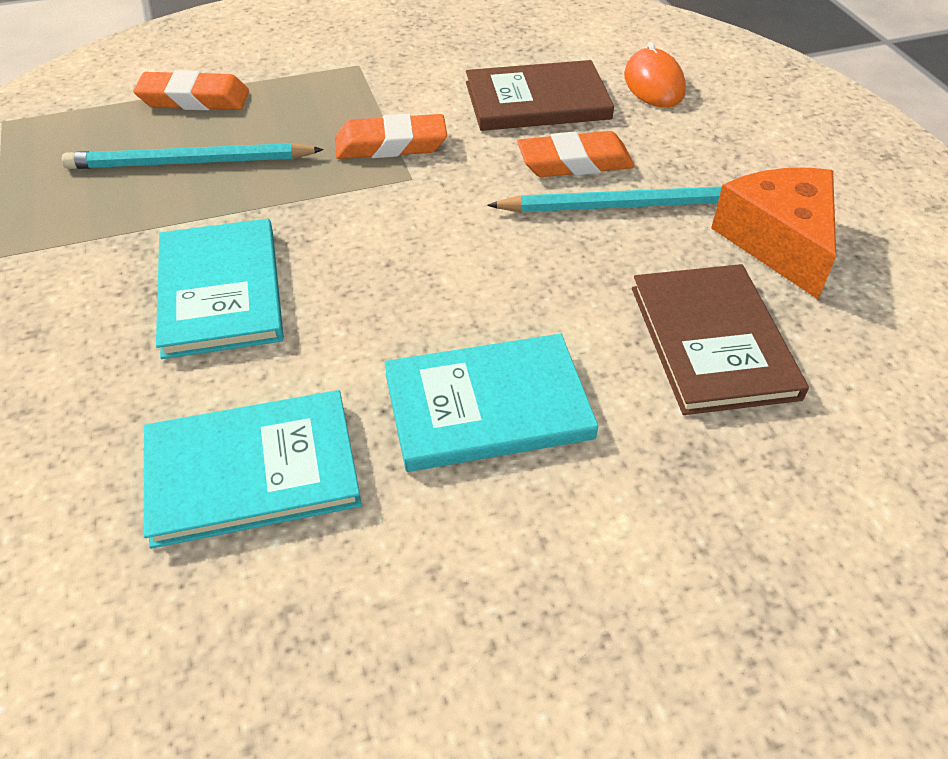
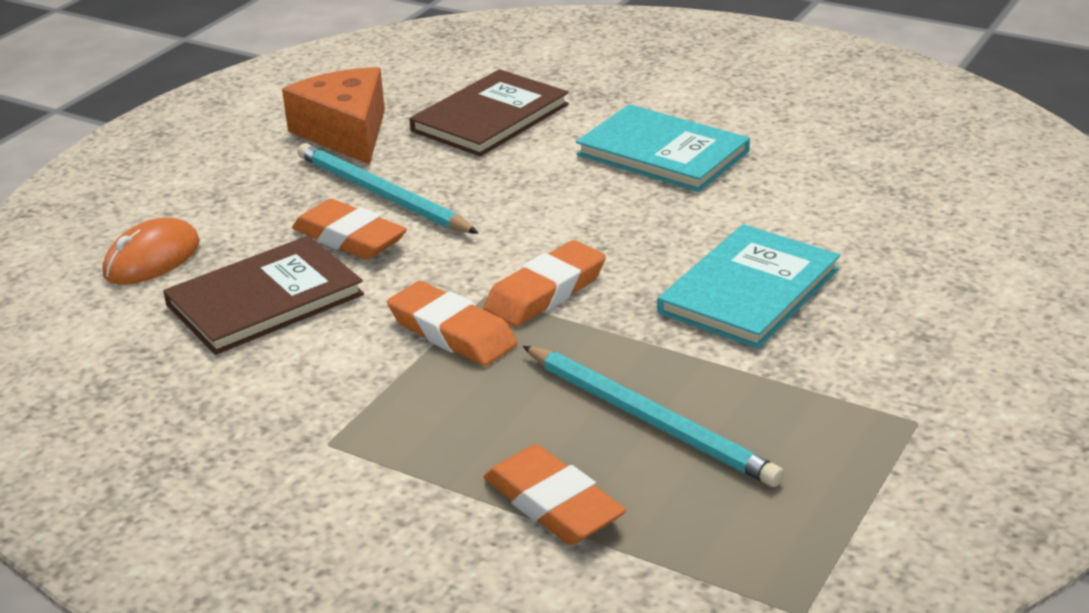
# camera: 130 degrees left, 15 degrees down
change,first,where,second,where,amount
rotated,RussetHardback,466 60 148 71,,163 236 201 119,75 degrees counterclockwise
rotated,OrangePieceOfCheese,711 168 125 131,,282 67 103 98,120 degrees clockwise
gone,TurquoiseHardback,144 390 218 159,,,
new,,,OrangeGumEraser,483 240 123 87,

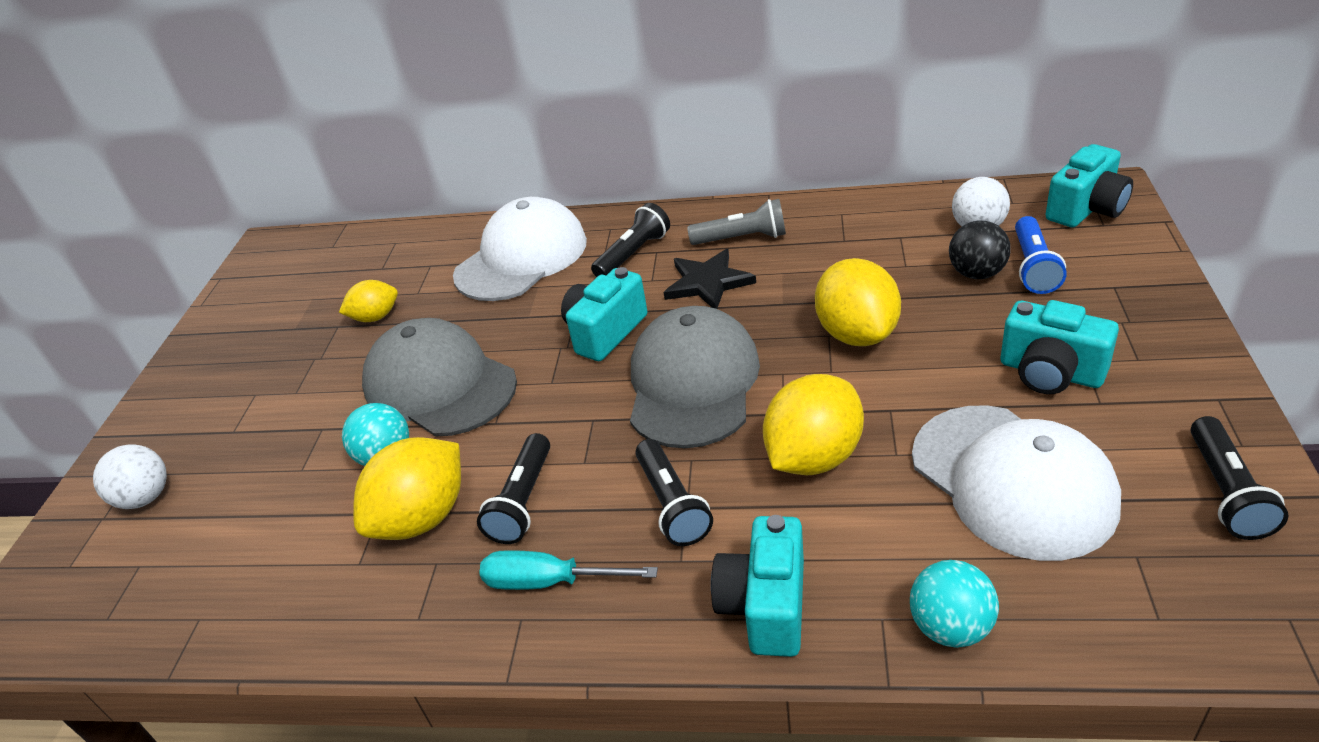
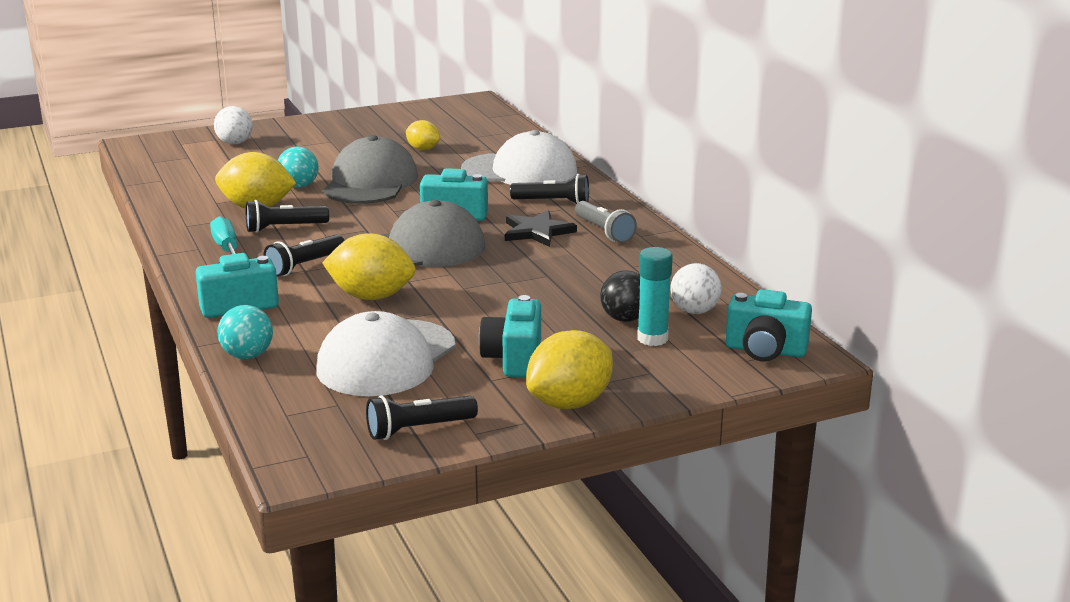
# camera: 55 degrees right, 15 degrees down
change,first,where,second,where,amount
swapped,BlueTorch,1015 216 52 78,TurquoiseGlue,637 247 36 99,
shifted,BrightYellowLemon,815 258 86 88,,526 330 87 79,

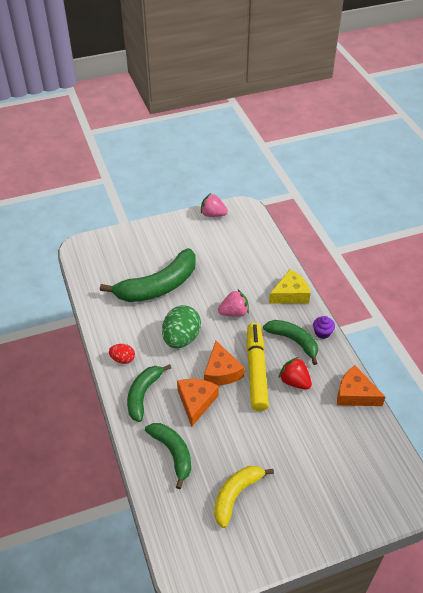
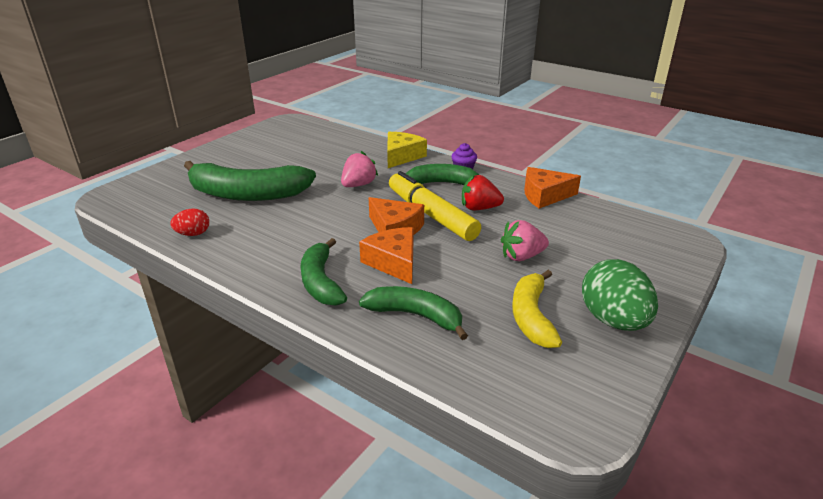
# camera: 35 degrees left, 15 degrees down
change,first,where,second,where,amount
shifted,PinkToyStrawberry,201 193 27 24,,501 220 48 41,
rotated,EmeraldToyBanana,100 248 96 54,,184 161 132 40,75 degrees clockwise
shifted,EmeraldEgg,162 305 39 43,,582 259 76 72,
shifted,CrimsonEgg,109 344 26 20,,170 209 39 27,

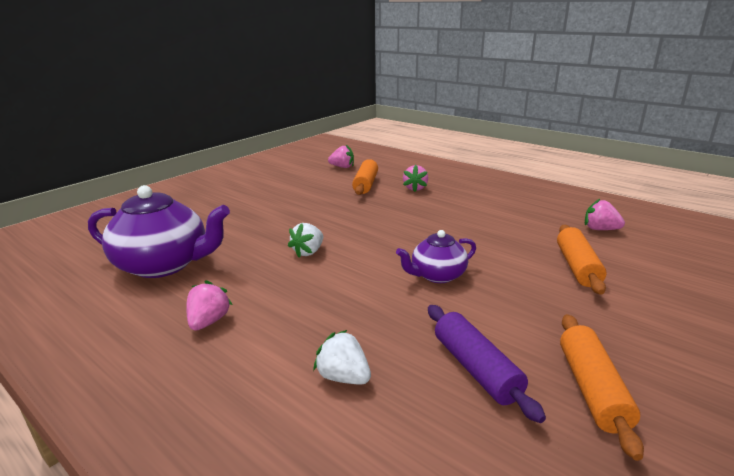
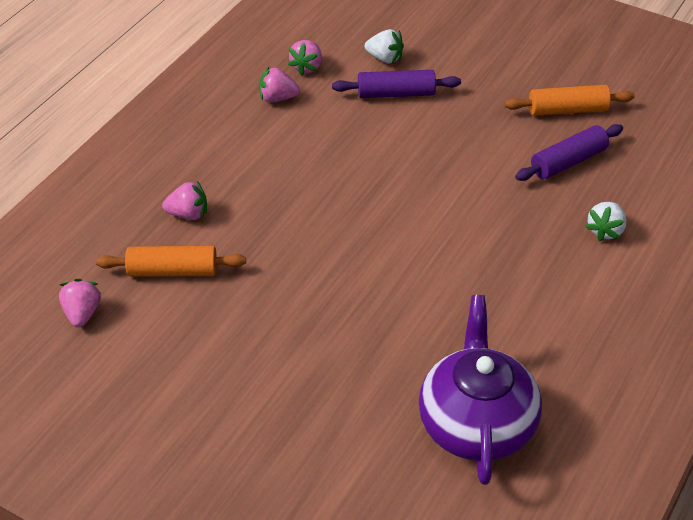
# camera: 100 degrees left, 20 degrees up
change,first,where,second,where,amount
shifted,SnowWhiteToyStrawberry,288 223 35 34,,365 29 39 34,
repainted,OrangeDoughRoller,557 225 50 70,PurpleDoughRoller,332 70 129 28,
gone,PurpleTeapot,396 230 80 53,,,
shifted,PinkToyStrawberry,186 280 46 50,,259 67 41 35,

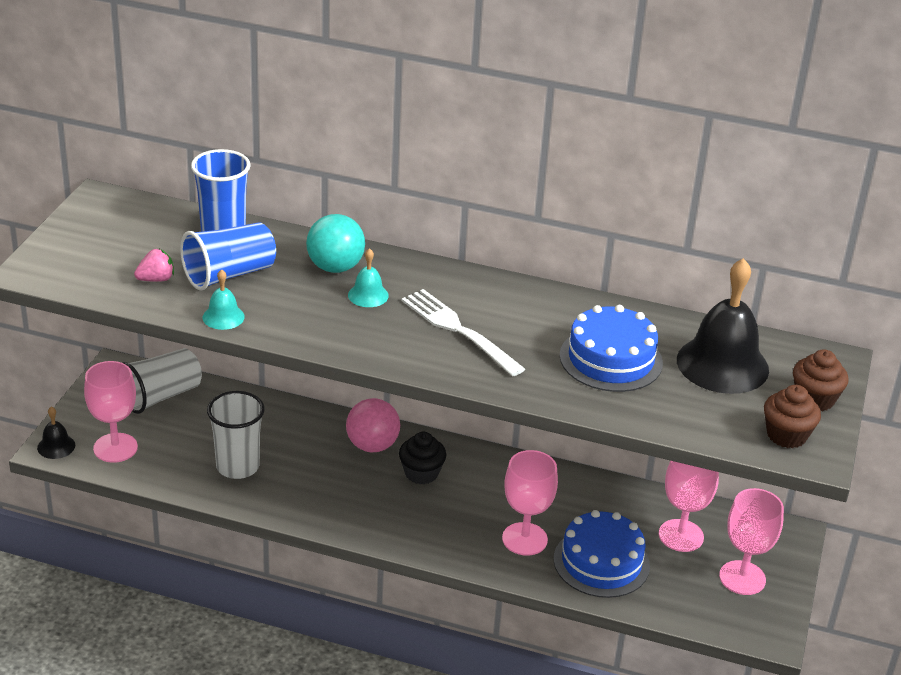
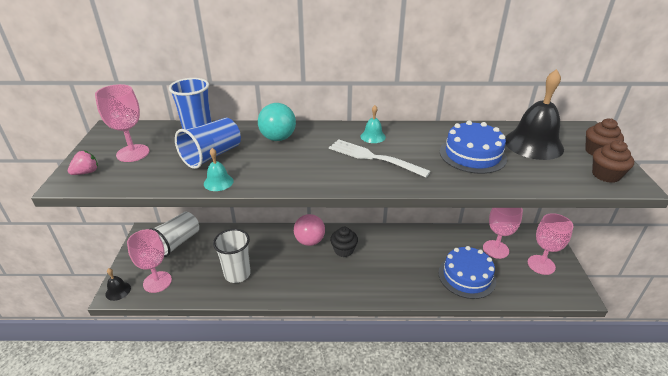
# camera: 15 degrees left, 0 degrees up
change,first,where,second,where,amount
shifted,TurquoiseSchoolBell,348 248 41 59,,360 105 26 38,
shifted,PinkToyStrawberry,134 249 40 33,,68 151 30 24,
shifted,PinkWineGlass,502 450 56 105,,95 84 54 78,

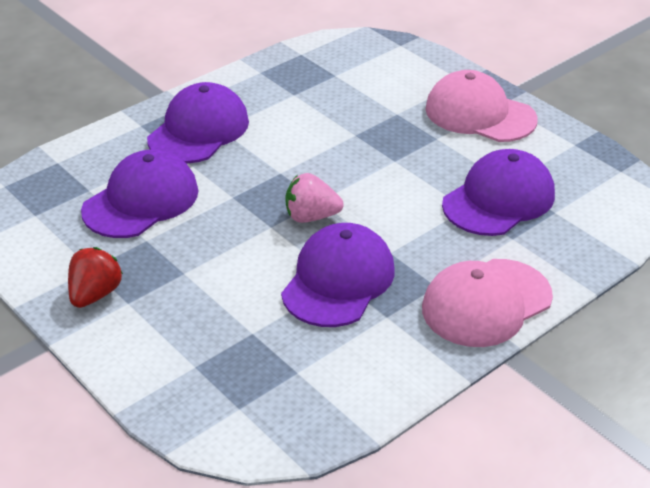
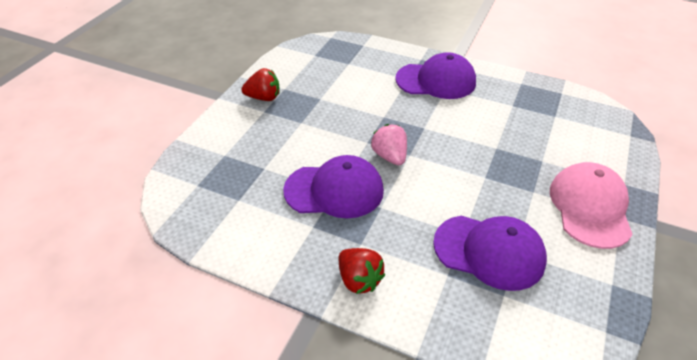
# camera: 65 degrees right, 5 degrees up
change,first,where,second,where,amount
gone,PurpleCap,81 149 118 89,,,
swapped,PinkCap,422 259 131 88,CrimsonToyStrawberry,339 248 46 46,

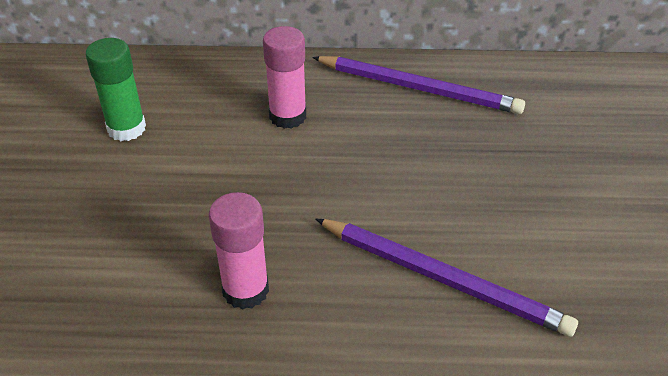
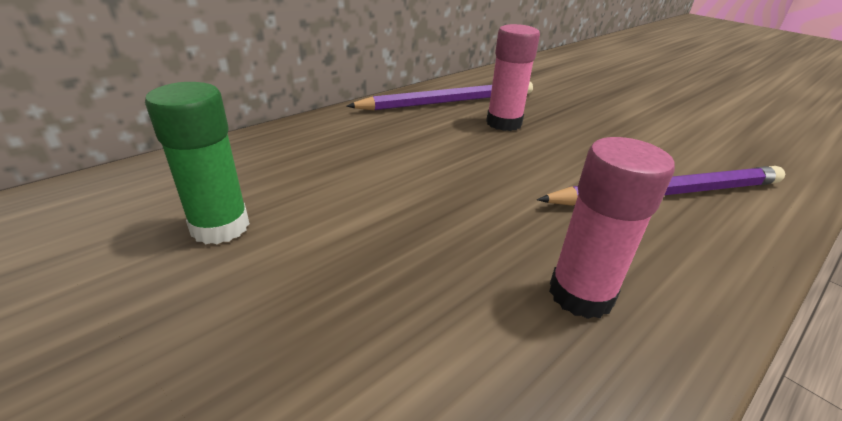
# camera: 45 degrees left, 10 degrees down
change,first,where,second,where,amount
shifted,PinkGlue,263 26 43 103,,486 24 54 107,

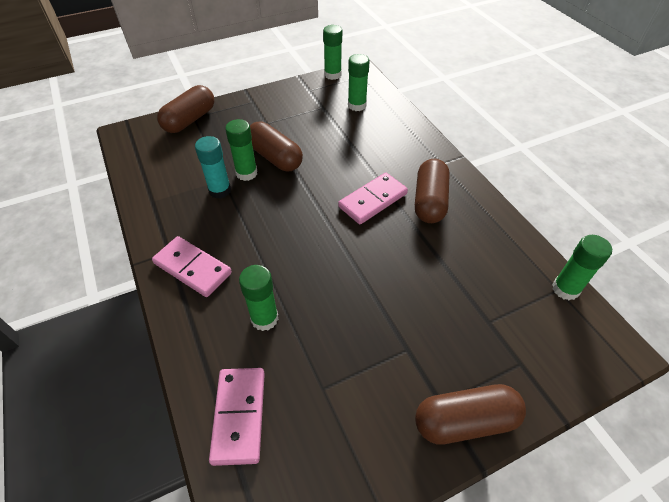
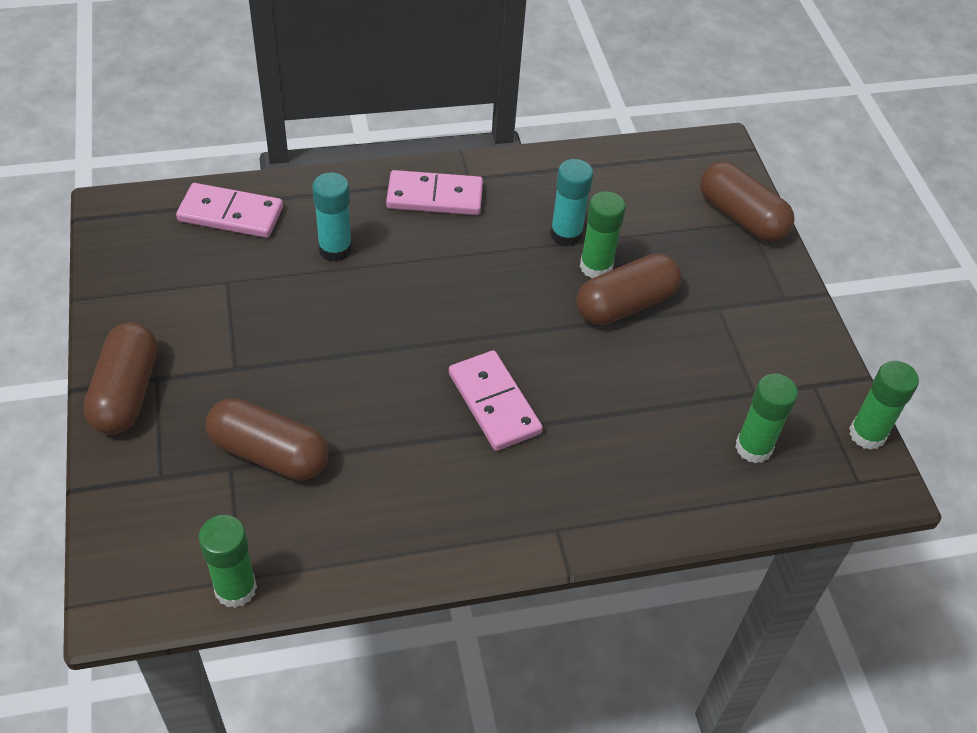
# camera: 100 degrees right, 0 degrees up
change,first,where,second,where,amount
shifted,RussetPill,415 159 35 64,,205 398 123 83,
rotated,PinkDomino,152 236 80 61,,386 170 97 45,45 degrees clockwise
repainted,EmeraldGlue,239 265 40 66,TurquoiseGlue,312 172 40 90,

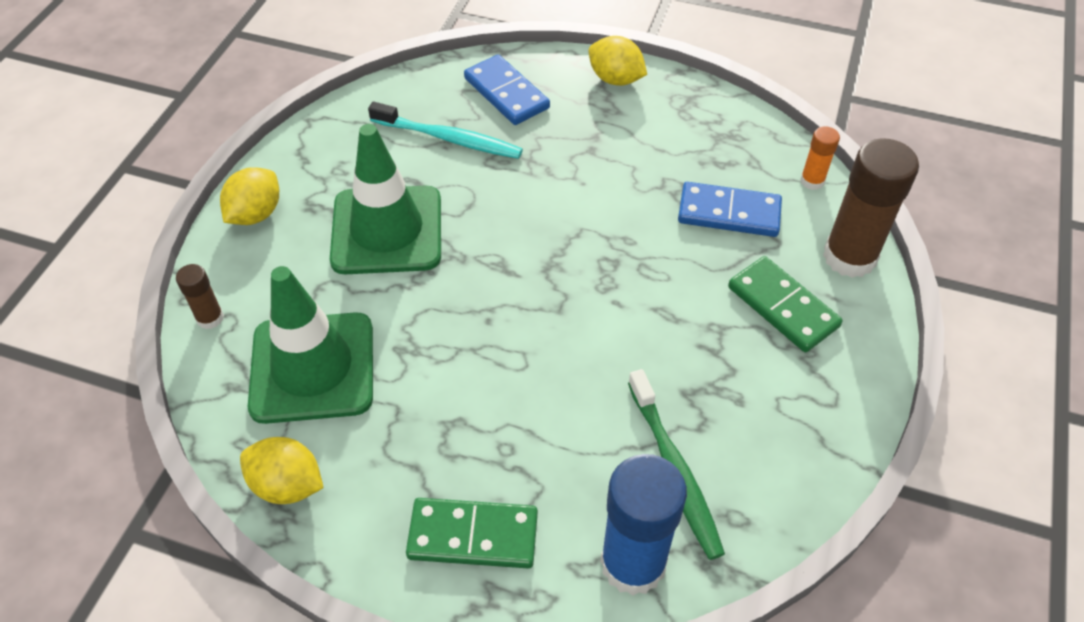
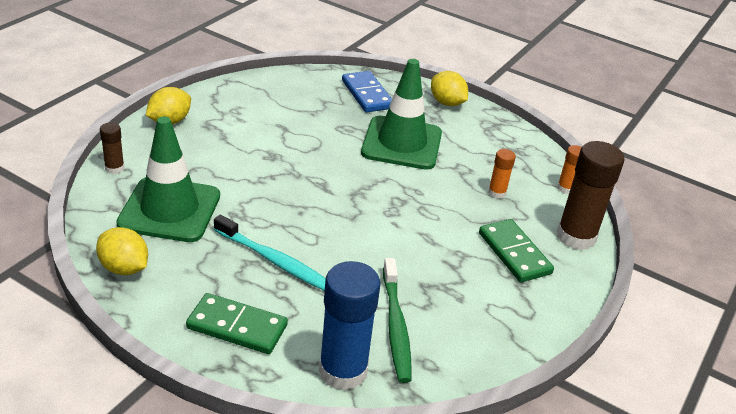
# camera: 10 degrees right, 15 degrees down
change,first,where,second,where,amount
shifted,TurquoiseToothbrush,368 102 155 57,,214 214 112 77,
shifted,EmeraldRoadCone,330 124 111 150,,361 59 81 111,
swapped,BlueDomino,678 182 104 55,OrangeGlue,488 149 28 50,

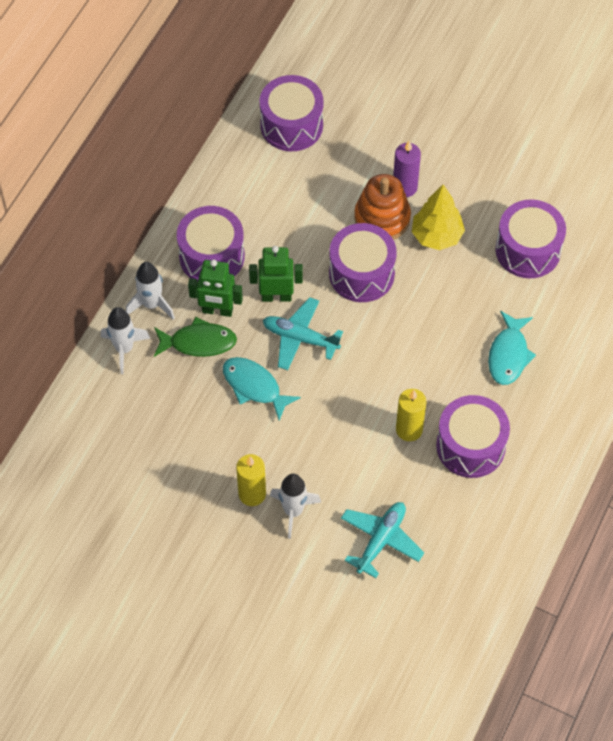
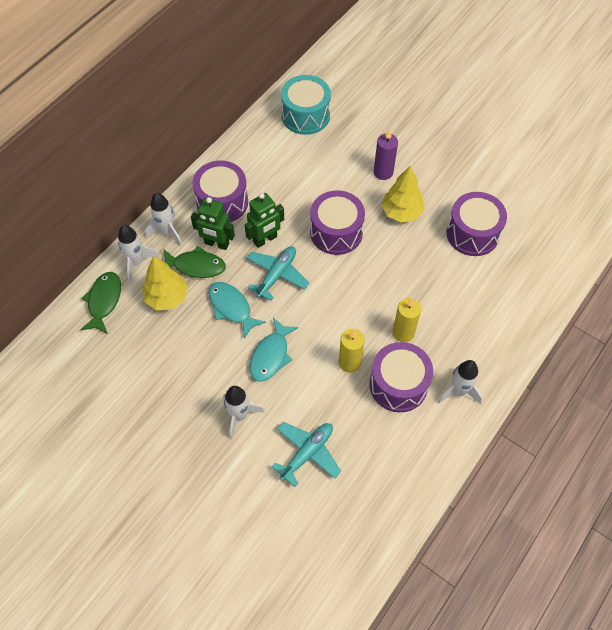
# camera: 10 degrees right, 0 degrees up
change,first,where,second,where,amount
repainted,PurpleSnareDrum,260 75 64 76,TurquoiseSnareDrum,281 75 50 60,
gone,OrangeRingStacker,354 174 57 66,,,
rotated,EmeraldRobotFigure,249 246 54 56,,245 193 39 55,135 degrees clockwise
rotated,TurquoisePlane,263 297 80 73,,247 246 62 55,90 degrees clockwise
shifted,TurquoiseFish,488 311 48 74,,249 318 50 64,
shifted,BrightYellowPillarCandle,236 454 30 52,,392 298 29 44,
new,,,BrightYellowFirTree,142 256 46 54,
new,,,EmeraldFish,80 272 41 62,
new,,,SnowWhiteSpaceship,438 360 44 44,

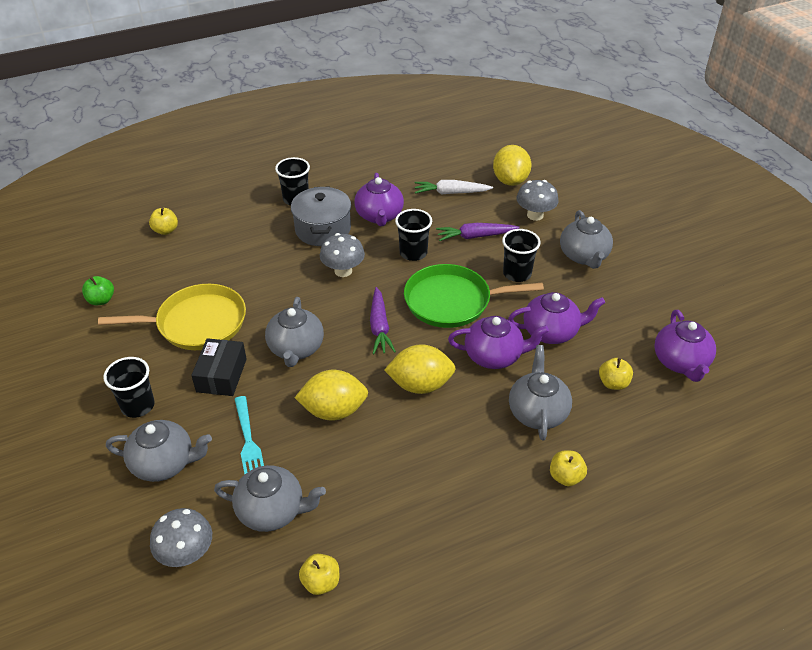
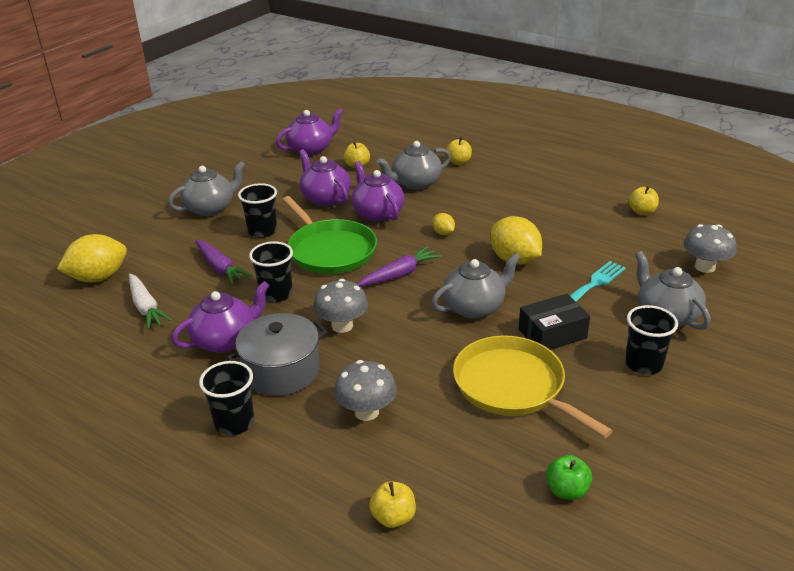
# camera: 120 degrees left, 10 degrees down
change,first,where,second,where,amount
shifted,GreyMushroom,516 180 43 41,,334 360 63 61,
scaled,BrightYellowLemon,384 344 72 50,,432 213 23 22,x0.49
gone,GreyTeapot,214 465 112 67,,,

